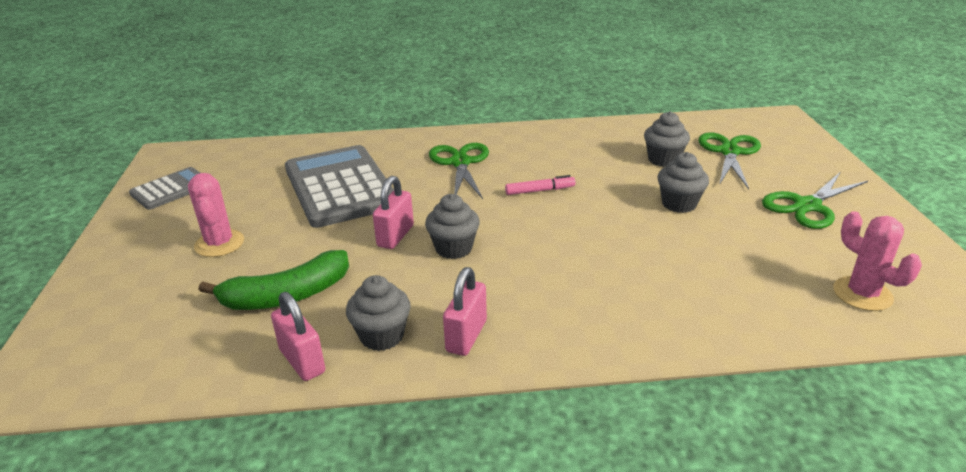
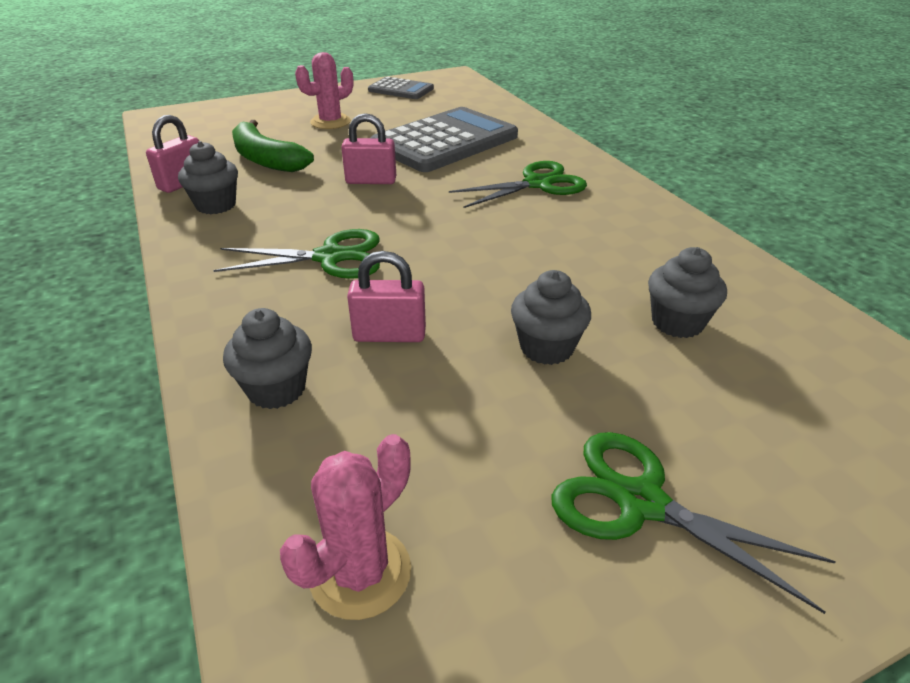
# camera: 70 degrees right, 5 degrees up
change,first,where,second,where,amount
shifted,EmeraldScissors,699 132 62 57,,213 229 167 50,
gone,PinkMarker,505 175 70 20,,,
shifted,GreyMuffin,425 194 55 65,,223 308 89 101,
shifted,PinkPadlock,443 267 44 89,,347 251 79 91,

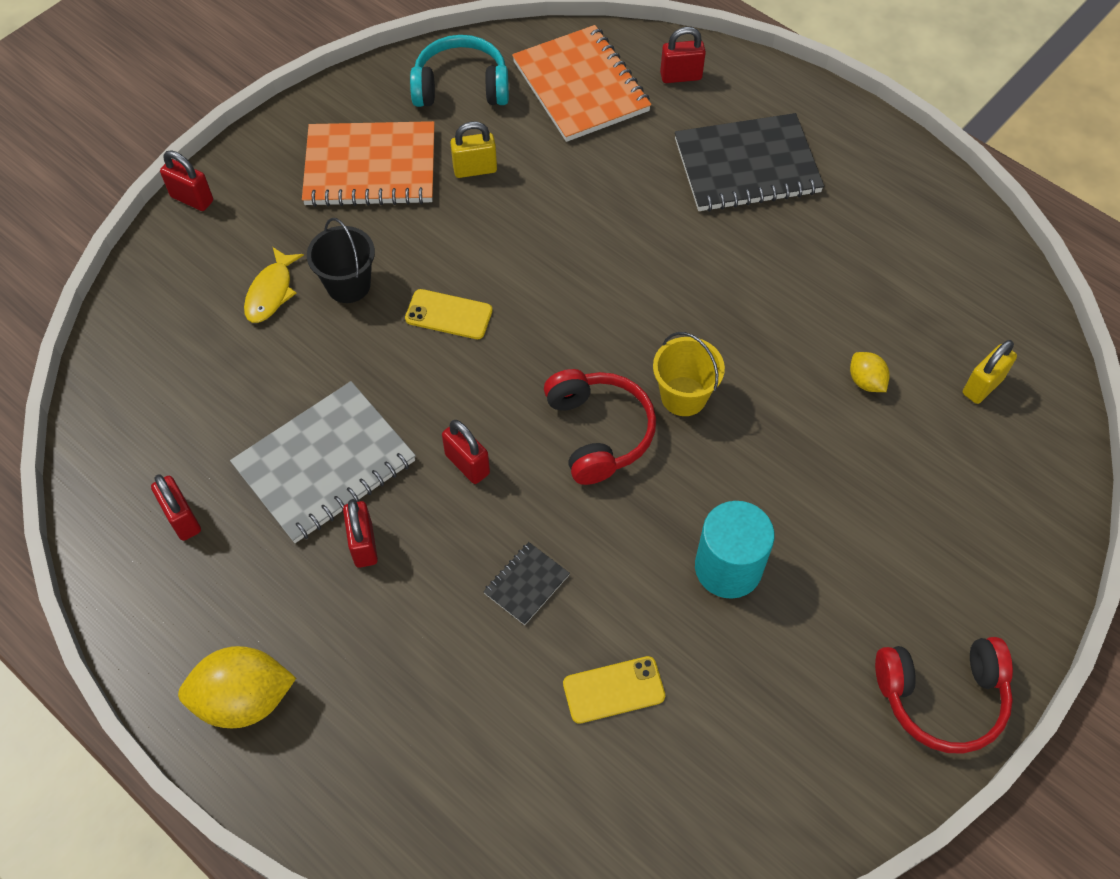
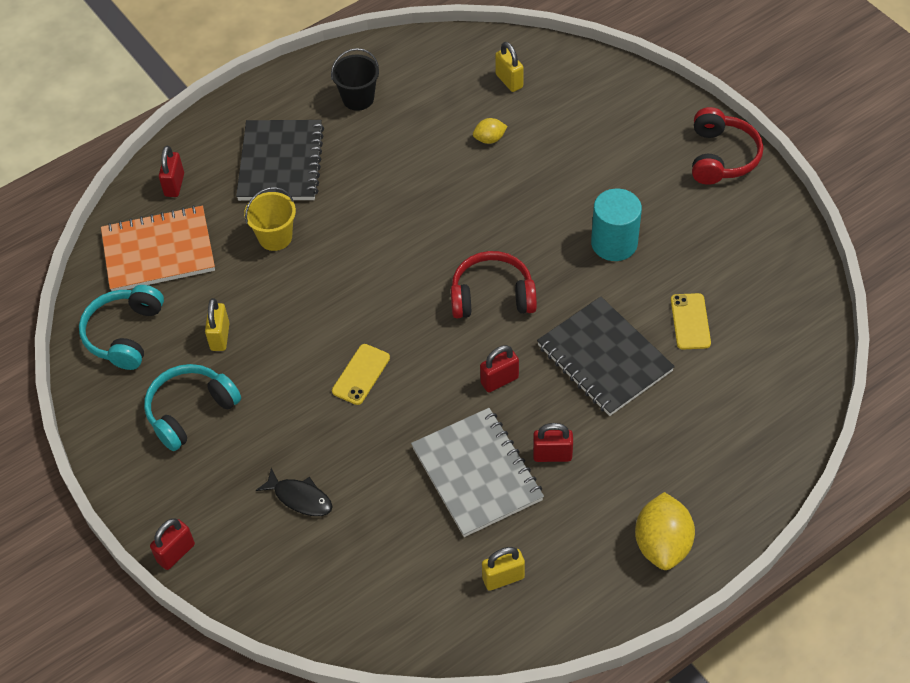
# camera: 75 degrees left, 5 degrees down
change,first,where,second,where,amount
swapped,OrangeNotebook,302 121 133 86,TurquoiseHeadphones,144 364 97 87,
shifted,EbonyPail,307 218 68 85,,331 48 48 63,
repainted,BrightYellowFish,244 247 60 76,EbonyFish,256 468 77 48,
shifted,BrightYellowPail,653 332 72 84,,244 187 52 64,
repainted,CrimsonPadlock,151 474 50 67,BrightYellowPadlock,482 547 43 44,
scaled,EbonyNotebook,483 542 87 83,,537 297 138 119,x2.19

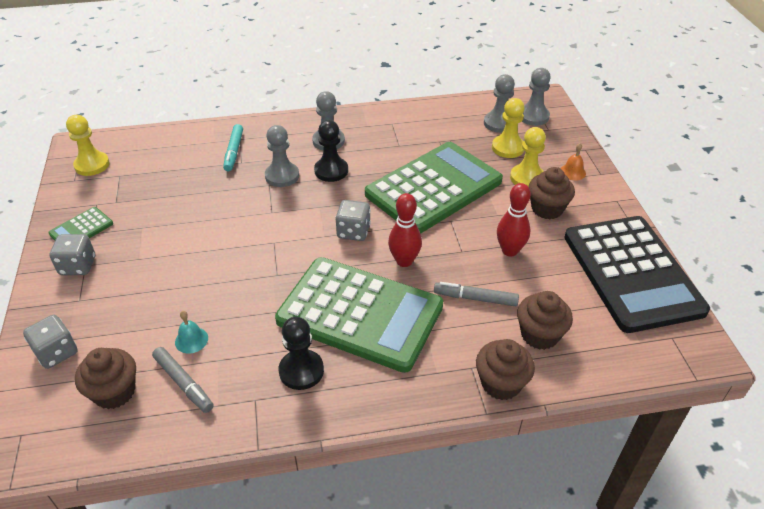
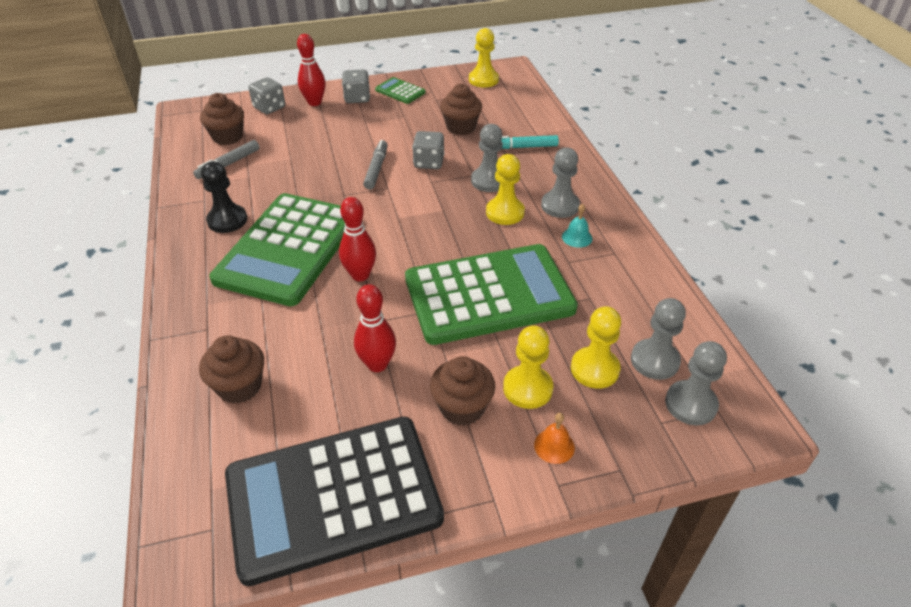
# camera: 85 degrees right, 0 degrees up
change,first,where,second,where,amount
repainted,EbonyPawn,314 120 34 62,BrightYellowPawn,486 154 39 71,
rotated,EmeraldPocketCalculator,365 142 138 92,,405 244 173 101,60 degrees counterclockwise
shifted,GreyGameDie,335 200 36 41,,412 131 33 38,
shifted,GreyMarker,434 282 85 24,,363 140 24 50,
shifted,TurquoiseSchoolBell,175 311 33 42,,562 204 30 44,
shifted,RussetMuffin,476 339 59 61,,440 83 42 52,
new,,,CrimsonTenpin,297 34 28 72,

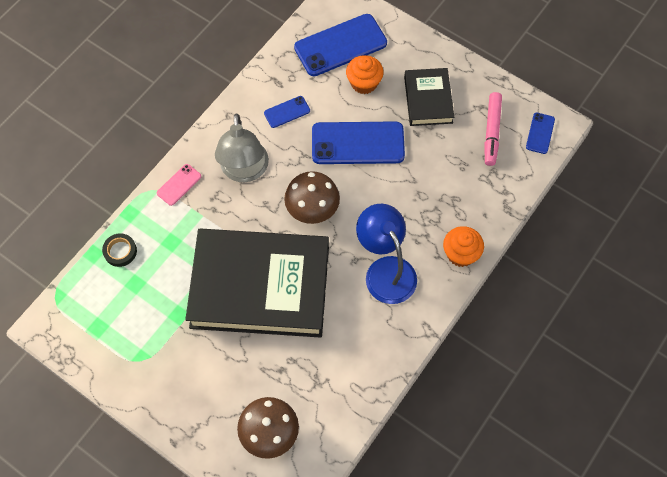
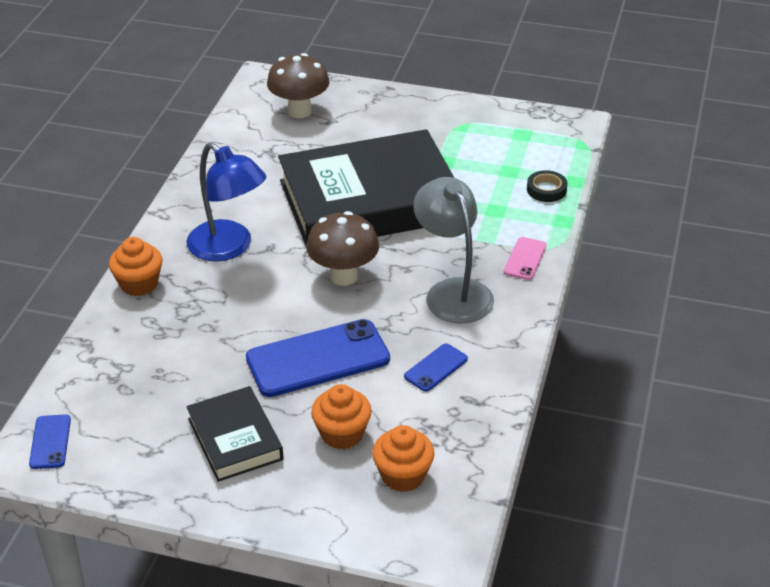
# camera: 160 degrees right, 25 degrees down
change,first,where,second,where,amount
swapped,BluePhone,294 14 93 62,OrangeMuffin,372 425 62 67,
gone,PinkMarker,485 92 17 74,,,

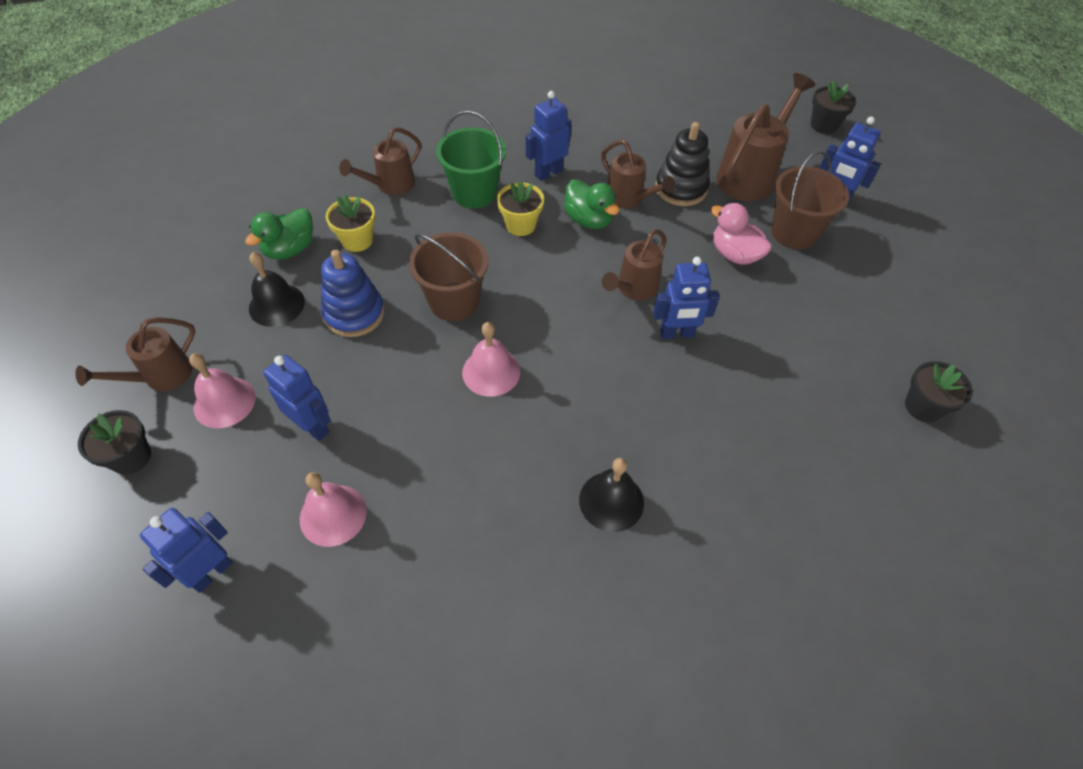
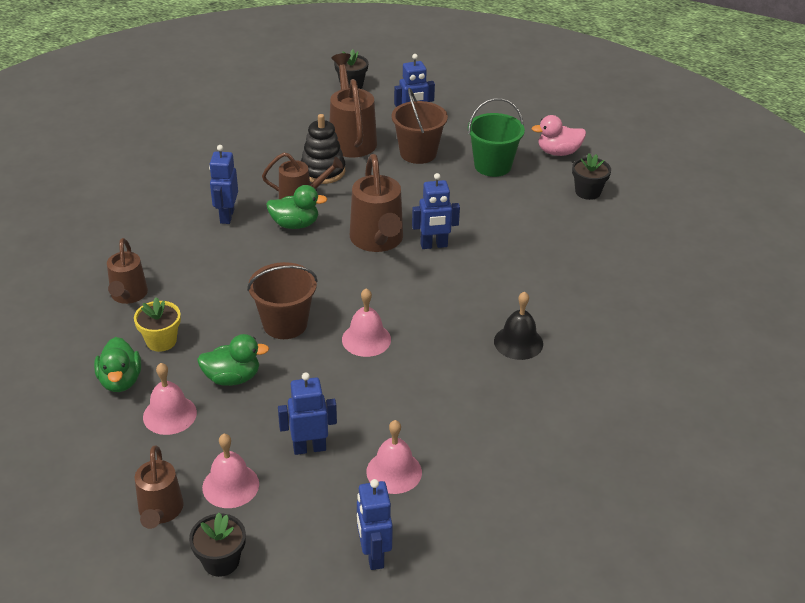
# camera: 50 degrees left, 15 degrees down
change,first,where,second,where,amount
shifted,EmeraldPail,436 111 70 97,,468 98 57 79,
gone,BrightYellowFlowerPot,497 180 47 56,,,
shifted,PinkRubberDuck,711 203 61 62,,532 115 54 41,
scaled,RussetSprinklingCan,602 229 65 72,,350 154 53 98,x1.57
swapped,BlueRingStacker,321 250 64 87,EmeraldRubberDuck,197 334 72 52,
repainted,EbonySchoolBell,249 252 56 75,PinkSchoolBell,143 363 54 72,
rotated,BlueRobotFigure,653 257 67 82,,412 173 48 76,45 degrees clockwise

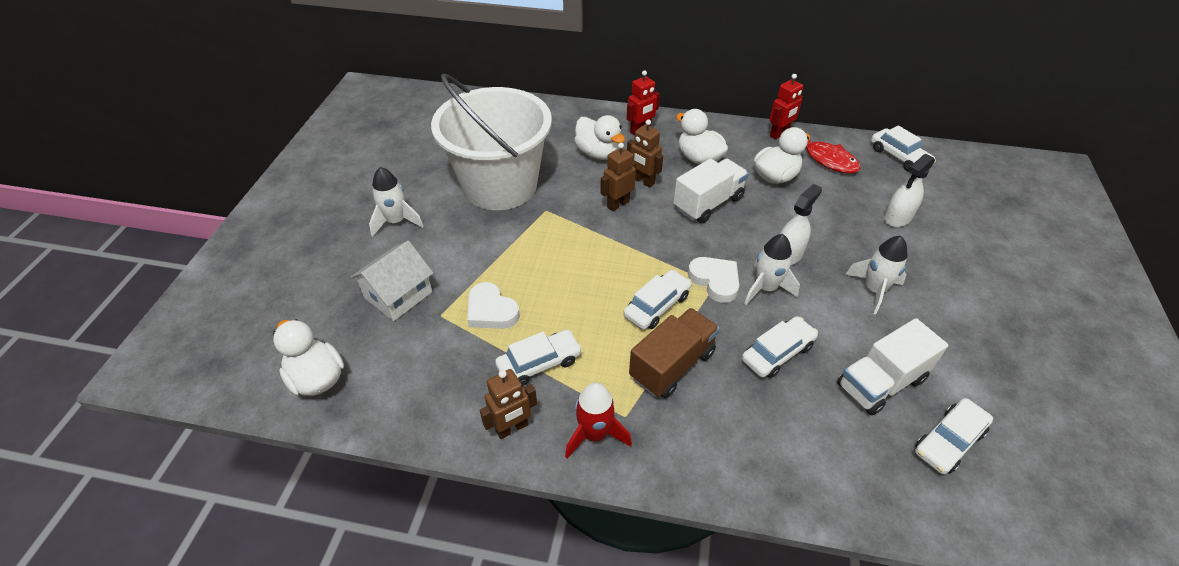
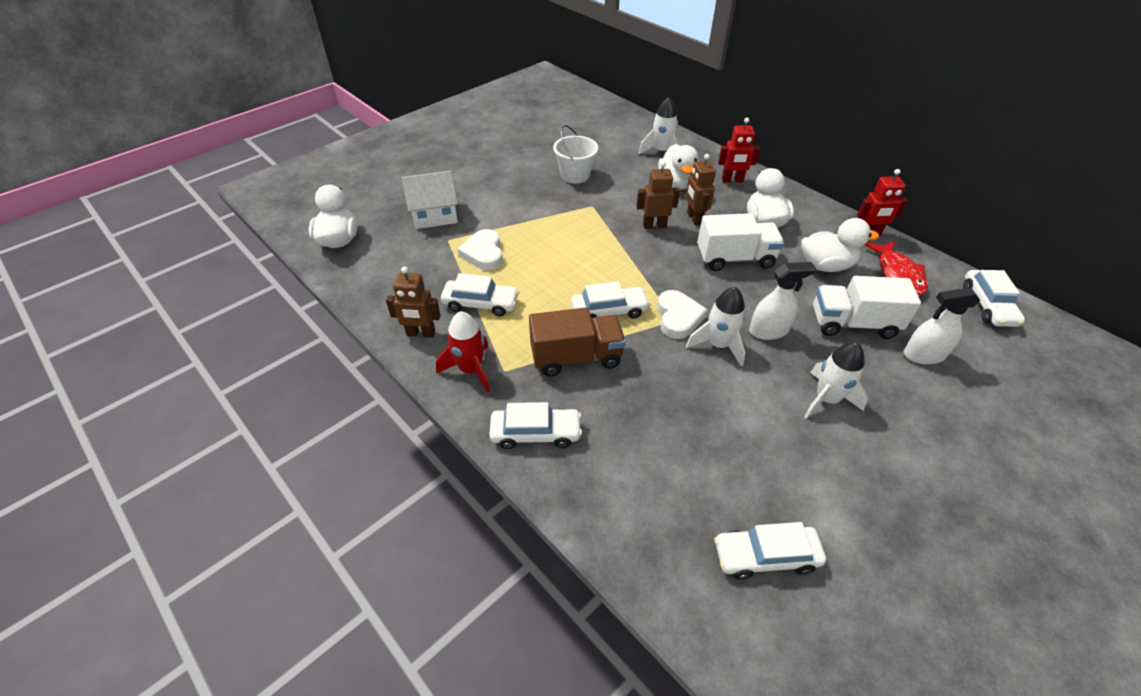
# camera: 35 degrees right, 0 degrees up
change,first,where,second,where,amount
scaled,SnowWhitePail,431 74 121 136,,553 125 45 58,x0.44
shifted,SnowWhiteSpaceship,369 167 54 70,,638 97 40 57,
shifted,SnowWhiteToyCar,742 316 76 62,,489 402 93 47,
shifted,SnowWhiteTruck,837 318 111 98,,813 276 108 63,

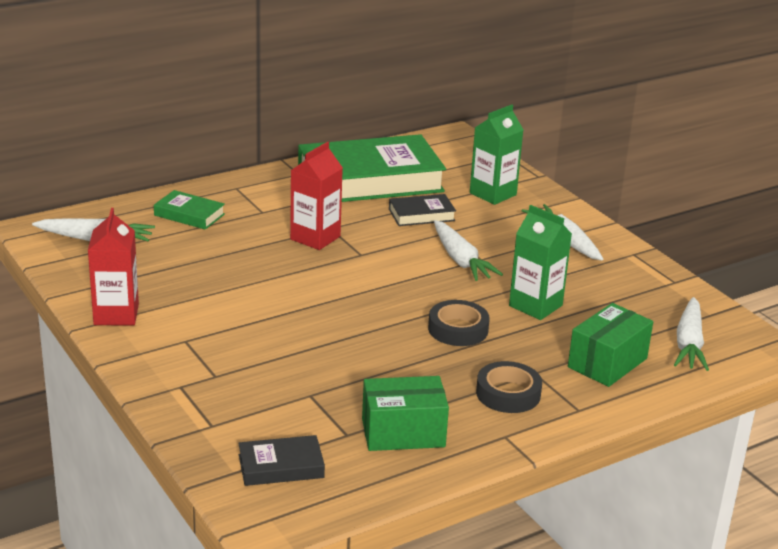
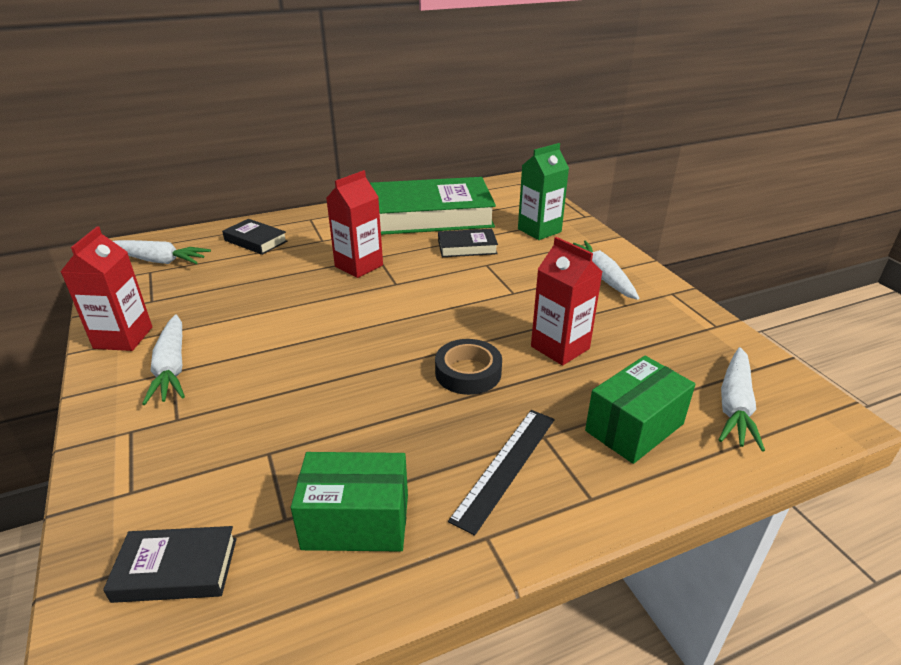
# camera: 10 degrees right, 5 degrees up
change,first,where,second,where,amount
repainted,EmeraldHardback,154 190 71 40,EbonyHardback,222 219 65 36,
repainted,EmeraldCarton,509 205 63 115,CrimsonCarton,531 237 72 129,
shifted,SnowWhiteCarrot,434 220 69 61,,142 314 43 91,
swapped,EbonyStickyTape,476 361 66 52,EbonyMeasuringStick,448 410 107 126,

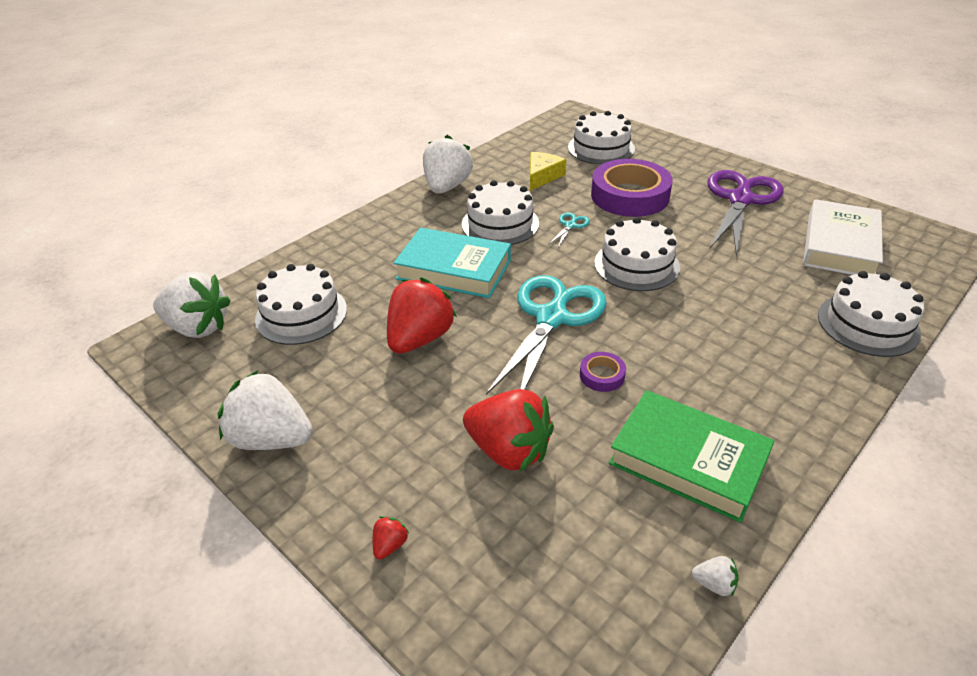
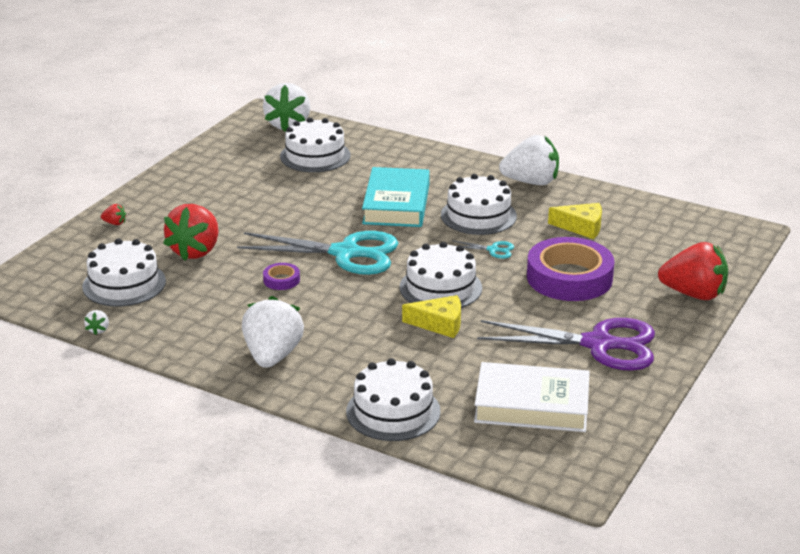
# camera: 75 degrees right, 10 degrees down
change,first,where,second,where,amount
shifted,SnowWhiteGateau,568 111 67 53,,82 239 84 68,
shifted,CrimsonToyStrawberry,387 277 70 77,,658 242 70 58,
shifted,SnowWhiteToyStrawberry,218 371 95 79,,242 296 62 72,
gone,EmeraldHardback,609 390 165 133,,,
new,,,BrightYellowPieceOfCheese,402 295 59 43,

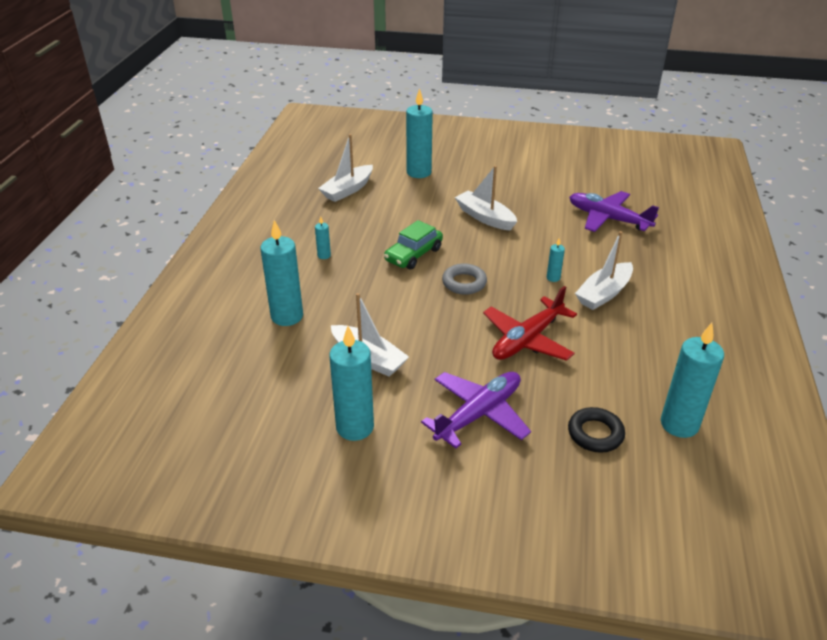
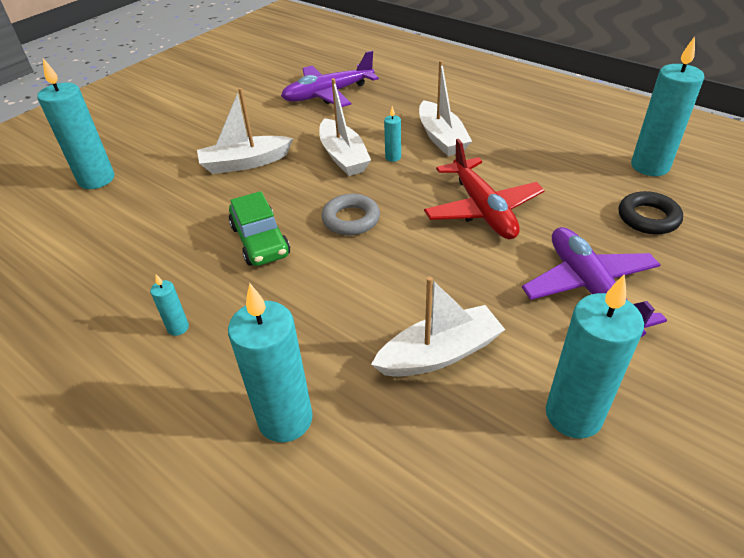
# camera: 60 degrees left, 5 degrees up
change,first,where,second,where,amount
shifted,SnowWhiteToyBoat,318 134 55 68,,319 78 52 98,

